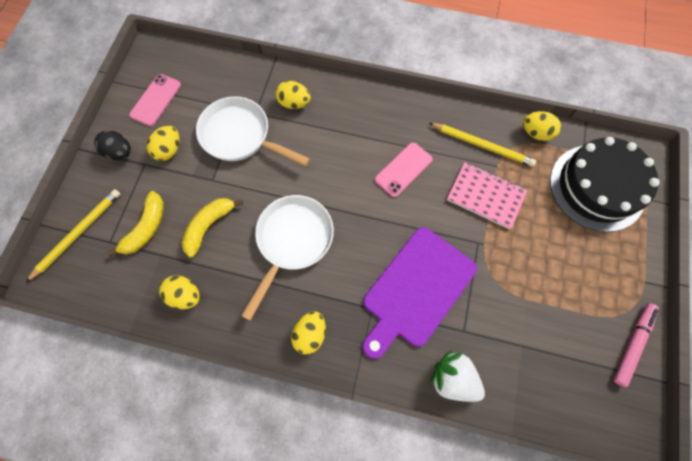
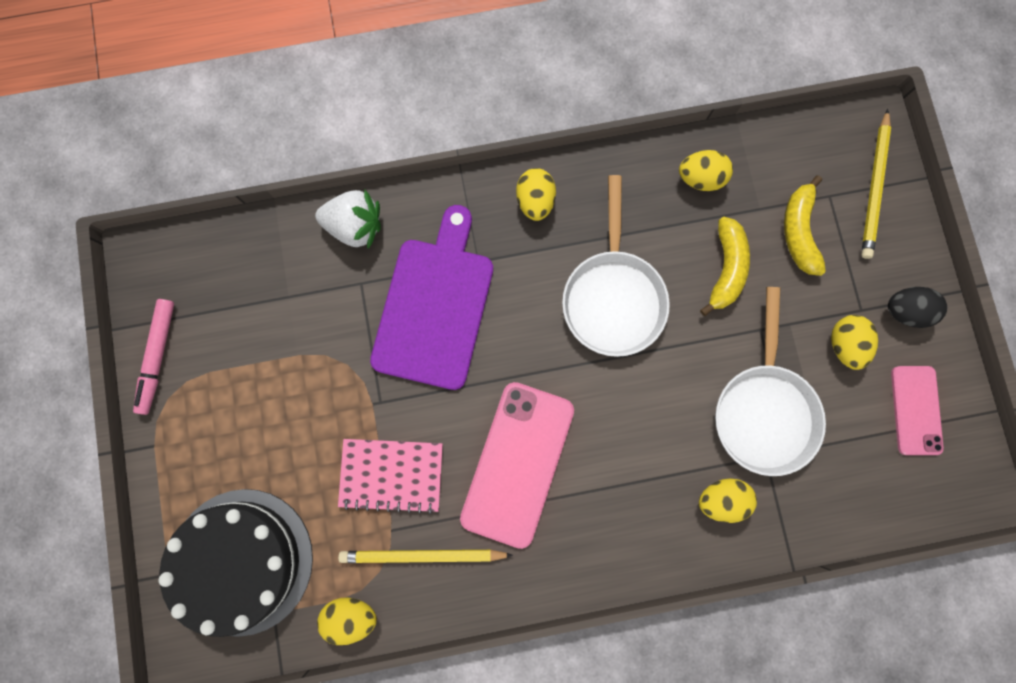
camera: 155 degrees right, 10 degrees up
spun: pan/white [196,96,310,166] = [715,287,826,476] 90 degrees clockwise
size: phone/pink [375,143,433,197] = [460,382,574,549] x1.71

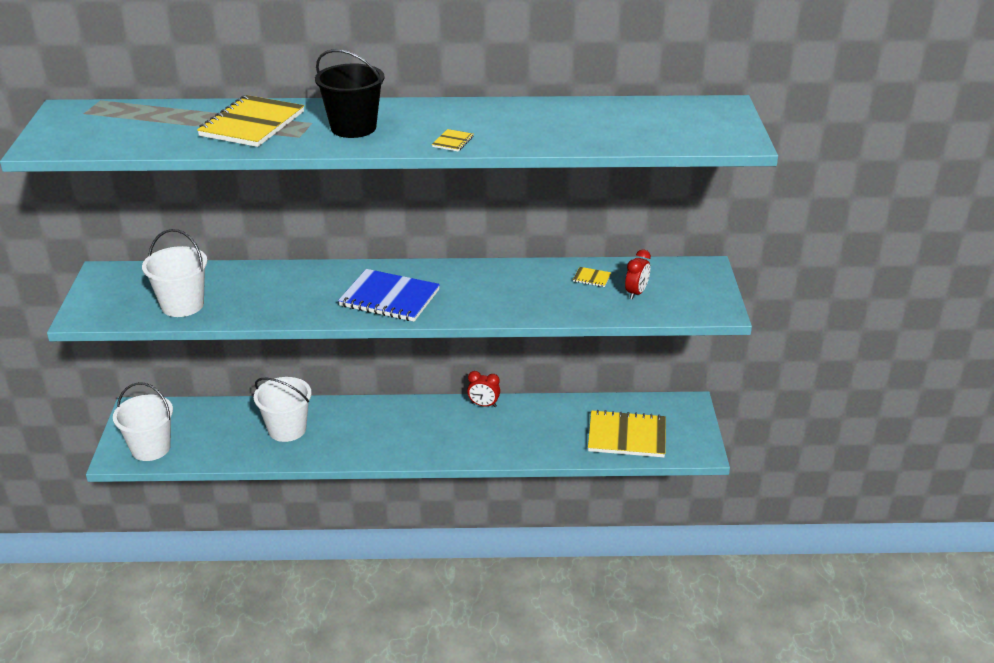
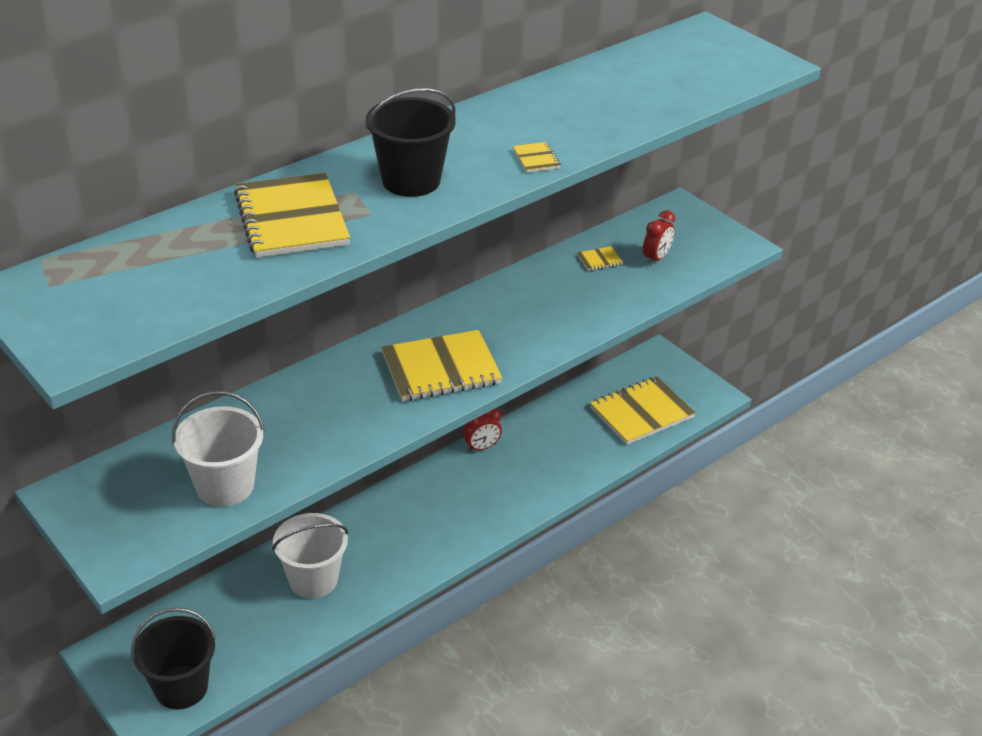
camera: 40 degrees left, 5 degrees up
colour: bucket/white [113,382,173,461] to bucket/black [131,608,216,709]; notebook/blue [338,269,440,322] to notebook/yellow [381,330,502,401]
spun: clock/red [625,249,651,300] = [643,210,675,265] 45 degrees clockwise

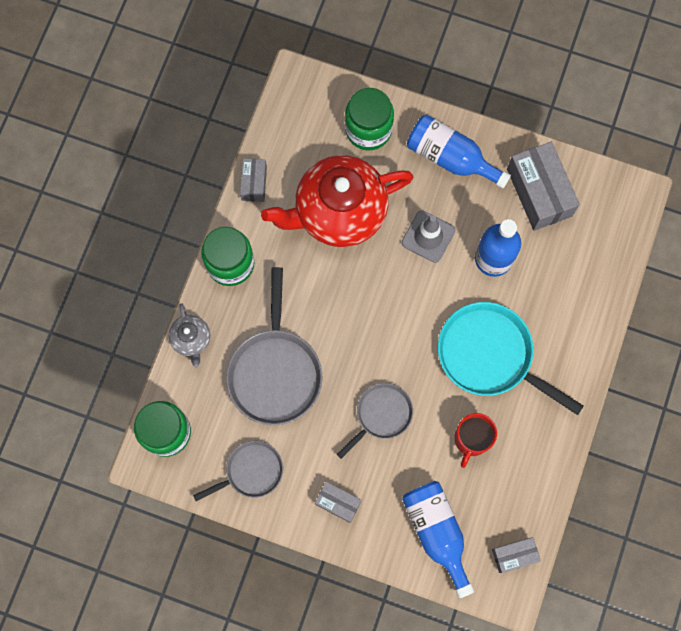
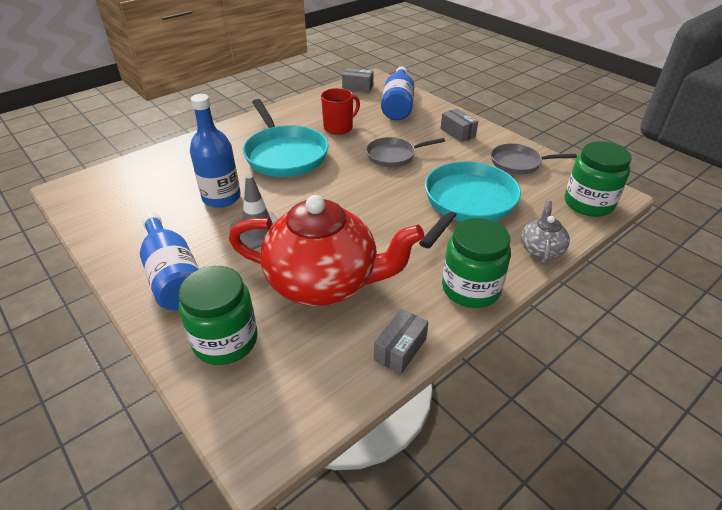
camera: 150 degrees left, 35 degrees down
missing: box/grey [507,142,580,231]
colour: pan/grey [226,267,323,425] to pan/turquoise [419,161,521,248]

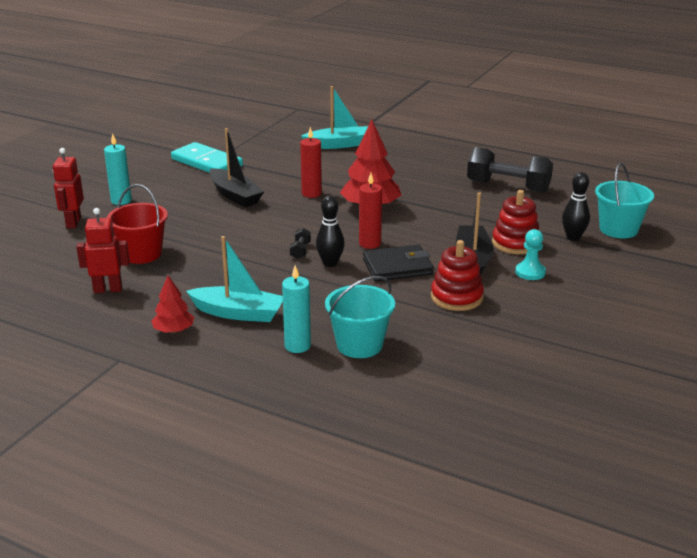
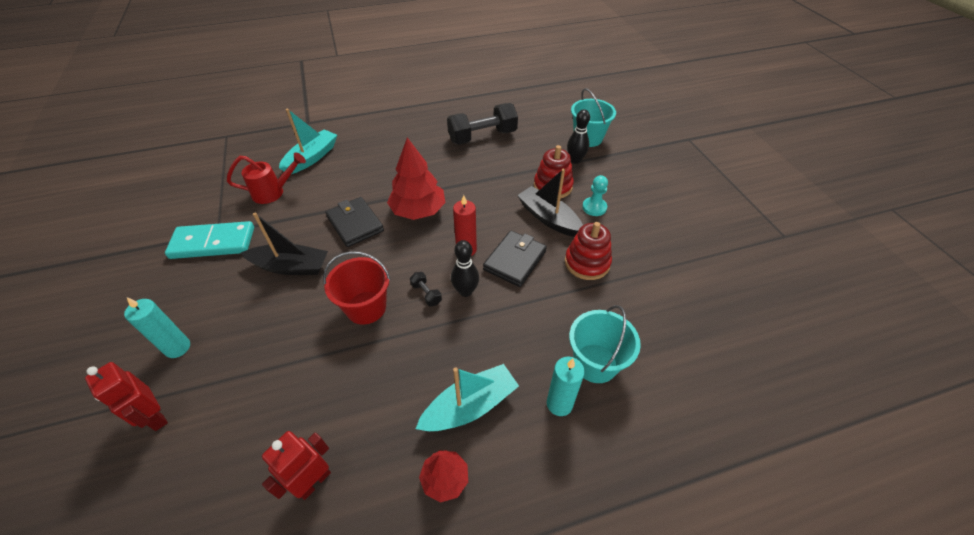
camera: 45 degrees left, 20 degrees up
appeared: watering can/red [227,152,306,204]
relocated: bucket/red [107,184,168,264] to [323,251,391,325]
exchanged: candle/red [300,127,322,198] to wallet/black [325,197,384,247]

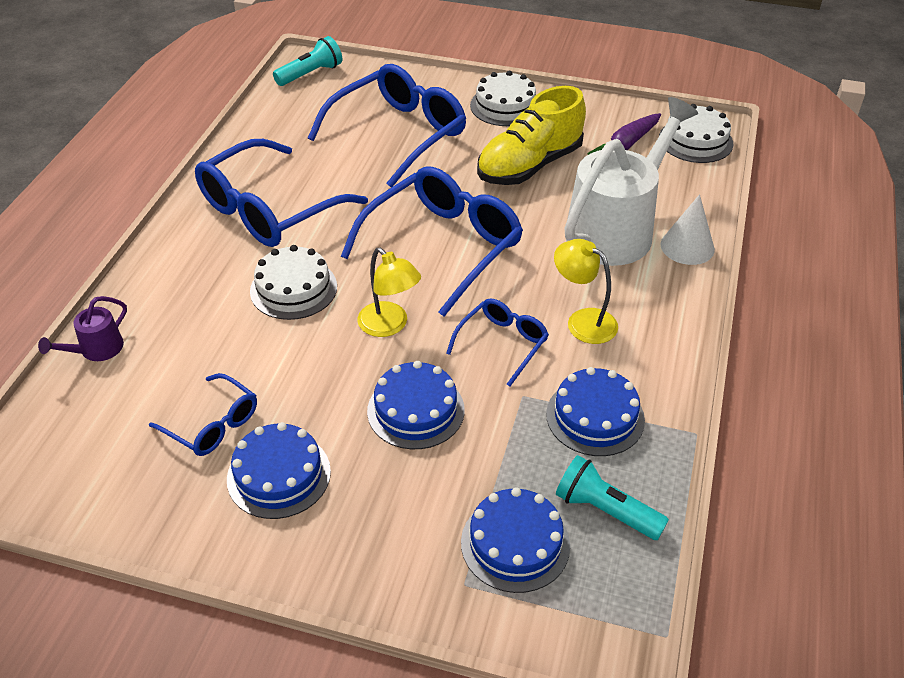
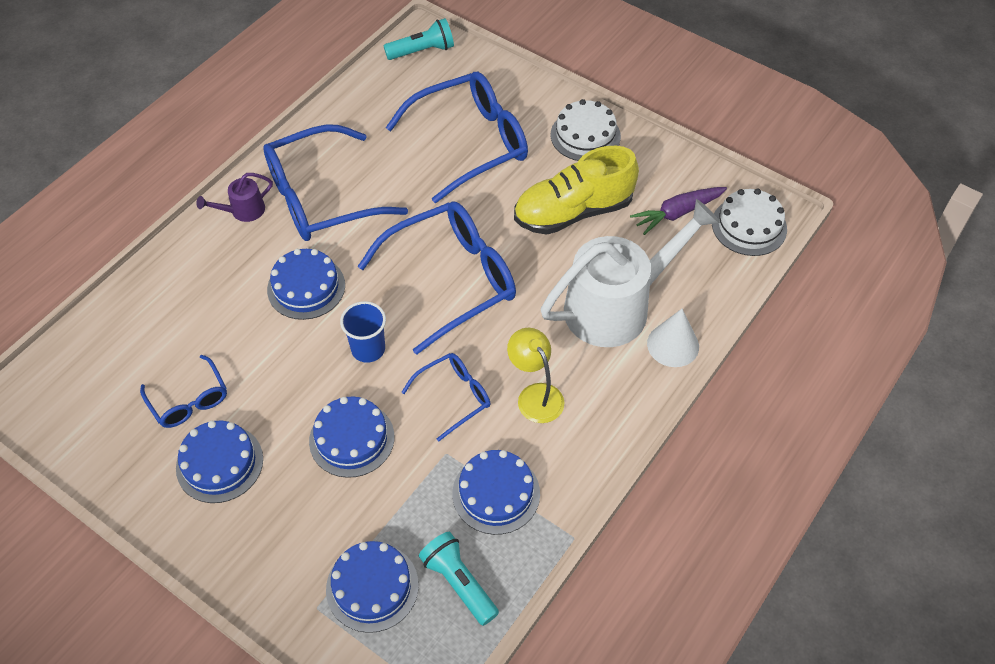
camera: 20 degrees right, 10 degrees up
relocated: watering can/purple [38,296,127,361] to [196,173,273,222]
exchanged: lamp/yellow [358,248,421,337] to cup/blue [340,301,386,363]
colour: cake/white [250,245,337,320] to cake/blue [267,249,345,320]

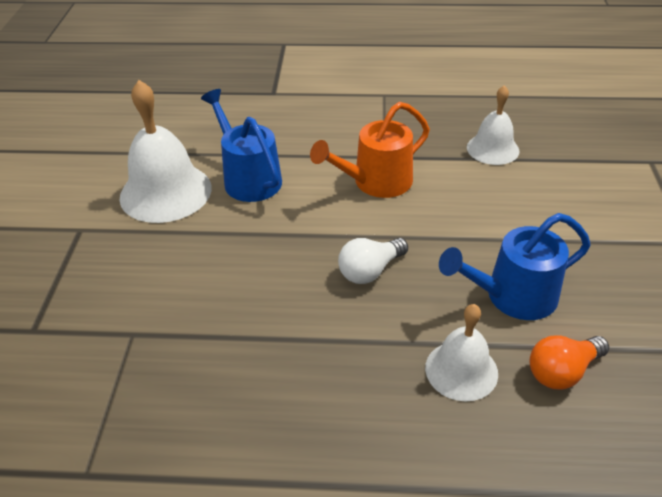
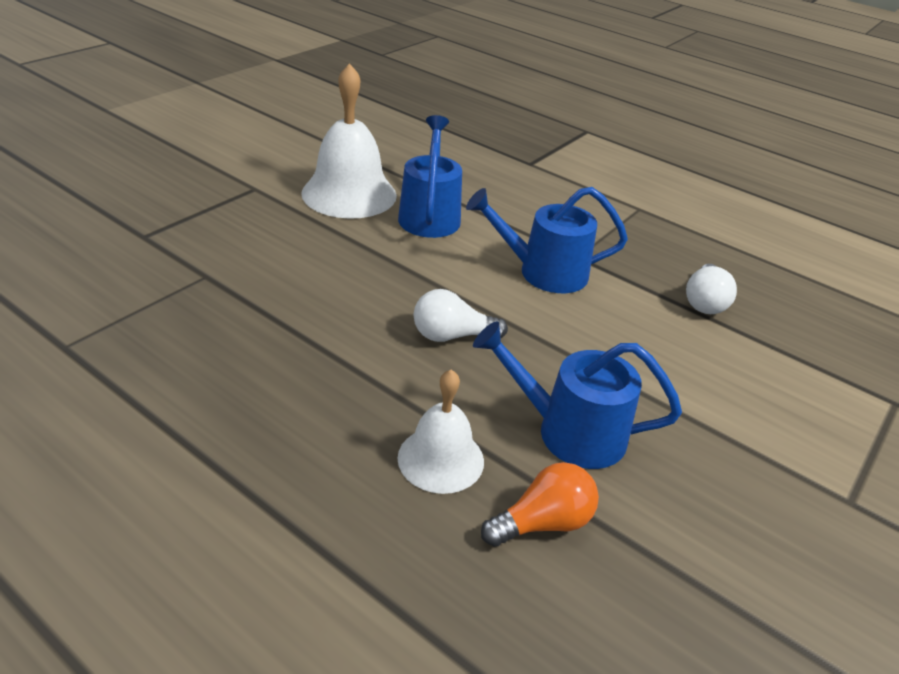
camera: 30 degrees right, 5 degrees down
exchanged: bell/white [467,85,520,165] to light bulb/white [686,264,737,314]
colour: watering can/orange [310,102,430,198] to watering can/blue [466,187,628,293]
spun: light bulb/orange [529,335,609,390] = [481,462,599,547] 150 degrees clockwise

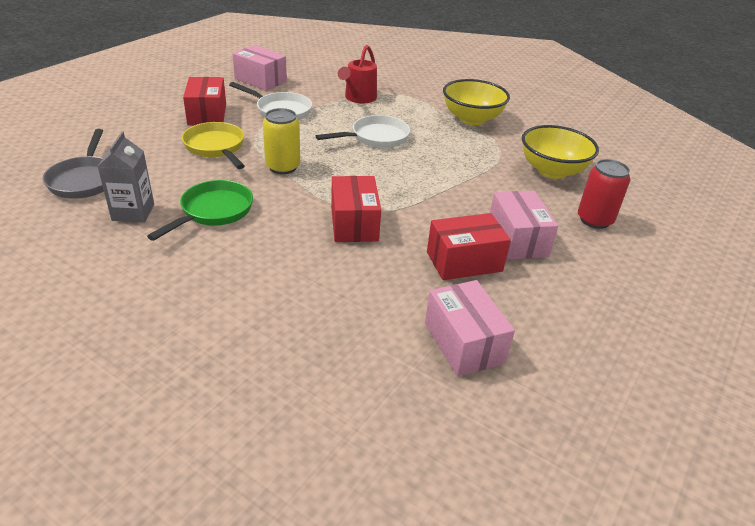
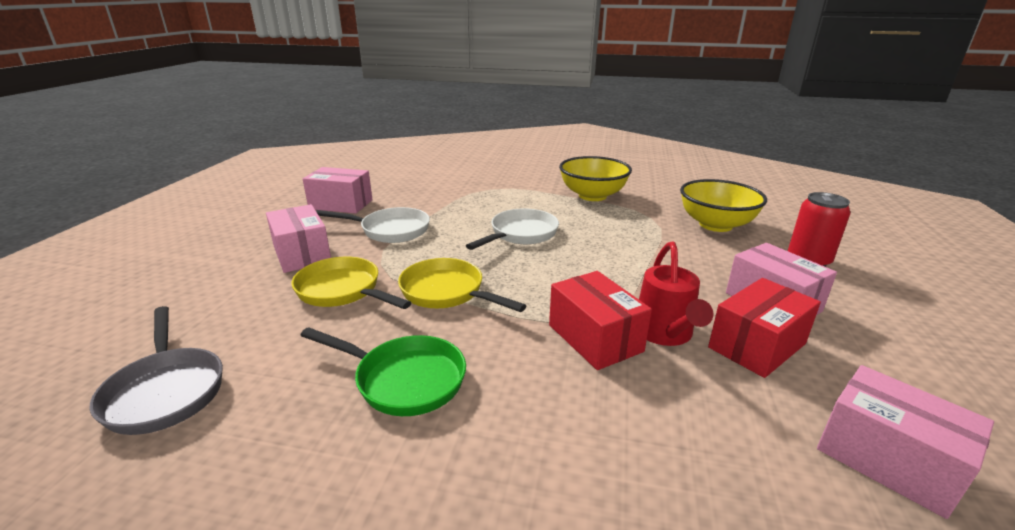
camera: 20 degrees left, 10 degrees down
missing: carton/grey [97,132,154,223]
relocated: watering can/red [338,45,377,103] to [639,241,714,346]
exchanged: can/yellow [263,108,300,174] to pan/yellow [398,258,527,312]
colour: box/red [183,77,226,125] to box/pink [266,204,331,273]
spun: pan/green [147,180,253,241] = [300,327,466,416] 105 degrees clockwise

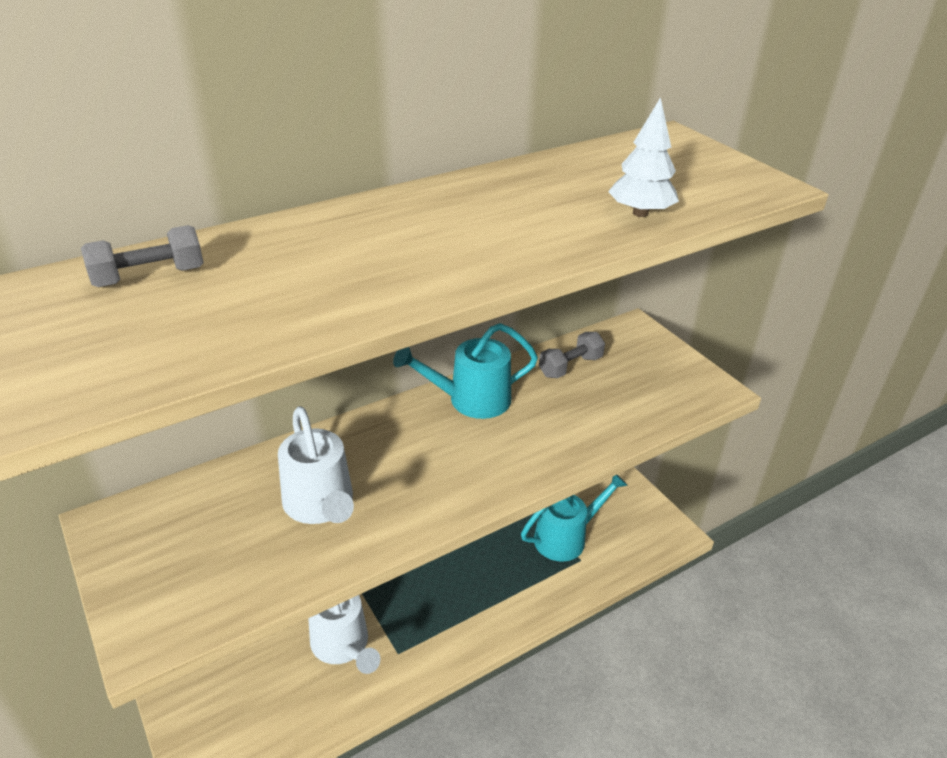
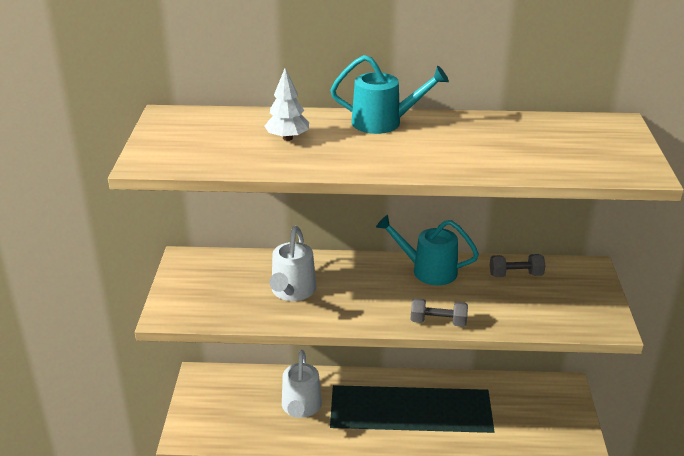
camera: 35 degrees right, 5 degrees down
relocated: tree/white [608,97,679,217] to [264,68,309,141]; watering can/turquoise [521,475,628,562] to [331,55,449,134]; dumbbell/grey [81,225,204,287] to [411,298,468,327]

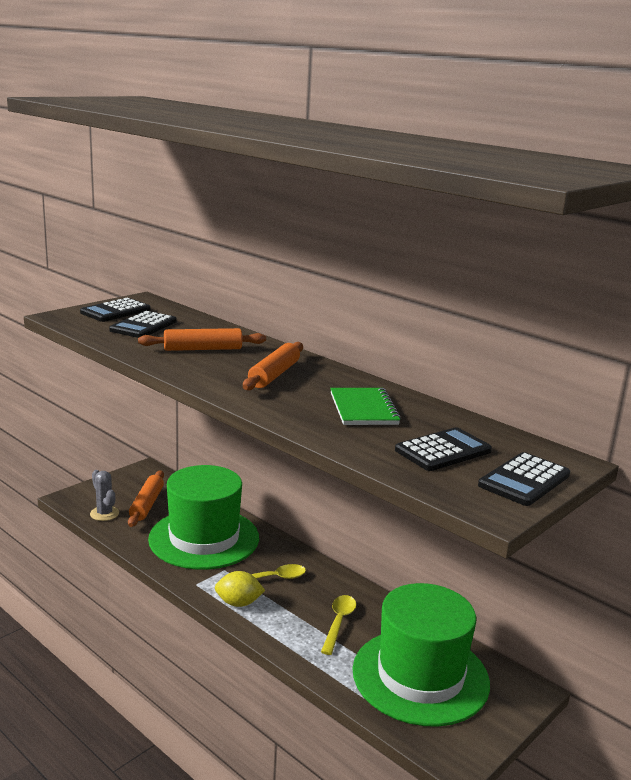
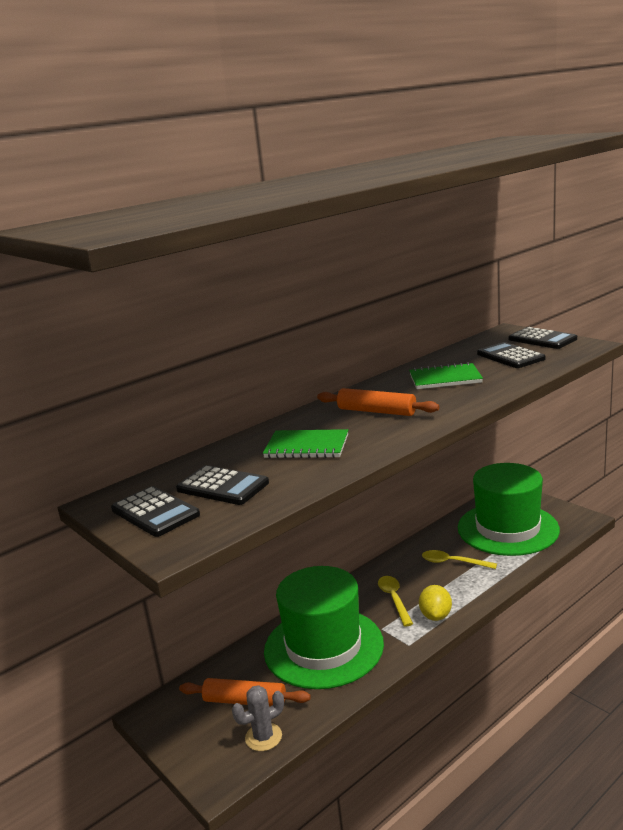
camera: 80 degrees left, 0 degrees up
exchanged: rolling pin/orange [138,328,266,351] to notebook/green [263,429,348,458]

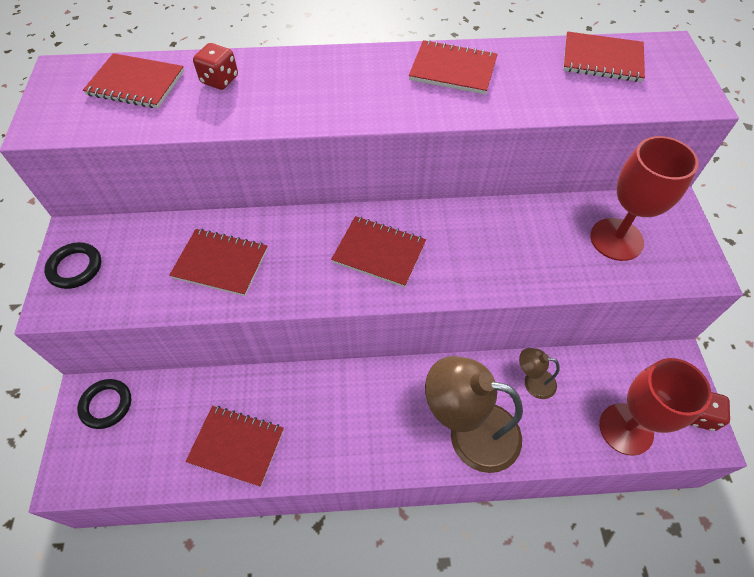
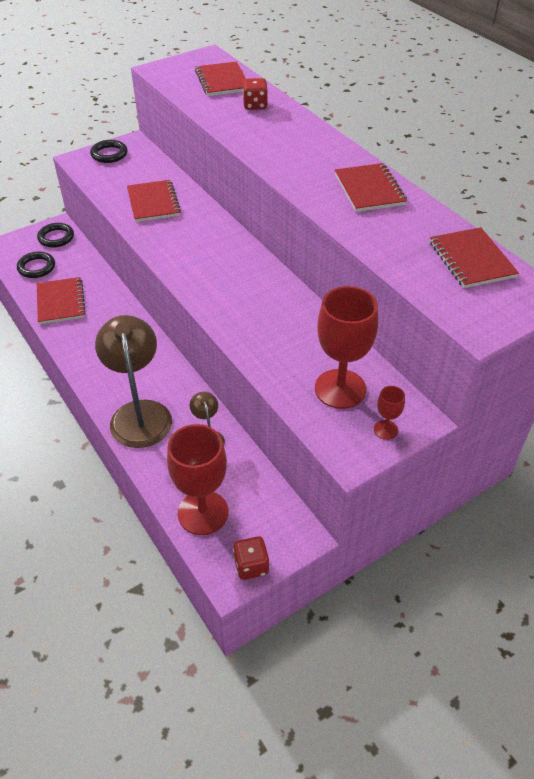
camera: 60 degrees right, 10 degrees down
missing: notebook/red [331,216,426,287]
appeared: ring/black [17,252,55,278]; goblet/red [374,386,405,440]

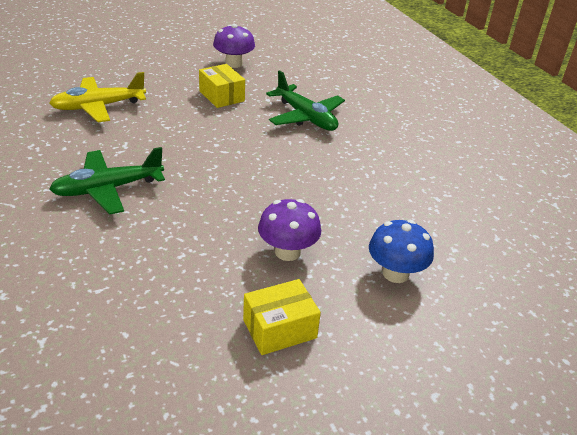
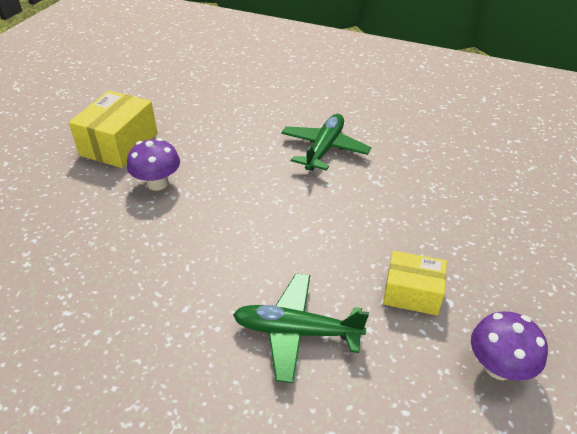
camera: 140 degrees right, 5 degrees up
missing: plane/yellow [49,72,146,122]; mushroom/blue [369,220,434,283]
size: box/yellow [243,279,321,355] = [69,91,158,168] x1.55

